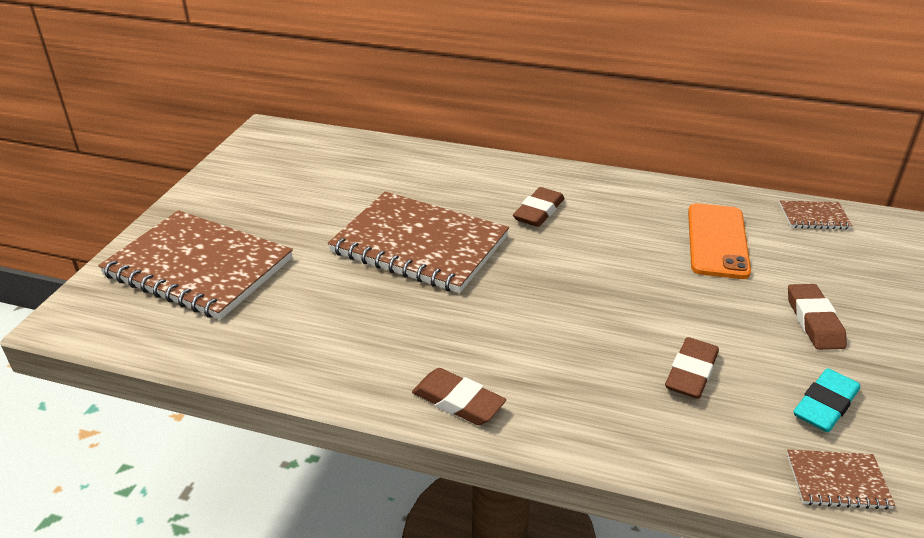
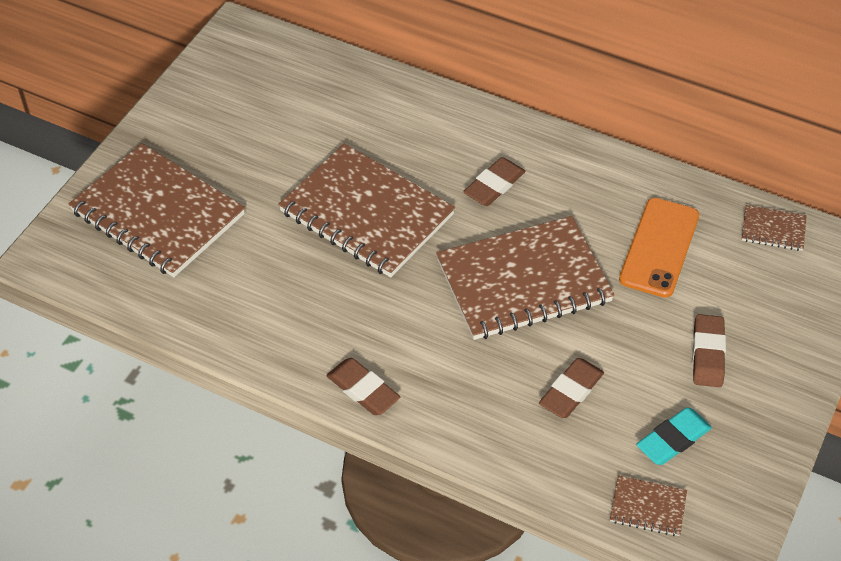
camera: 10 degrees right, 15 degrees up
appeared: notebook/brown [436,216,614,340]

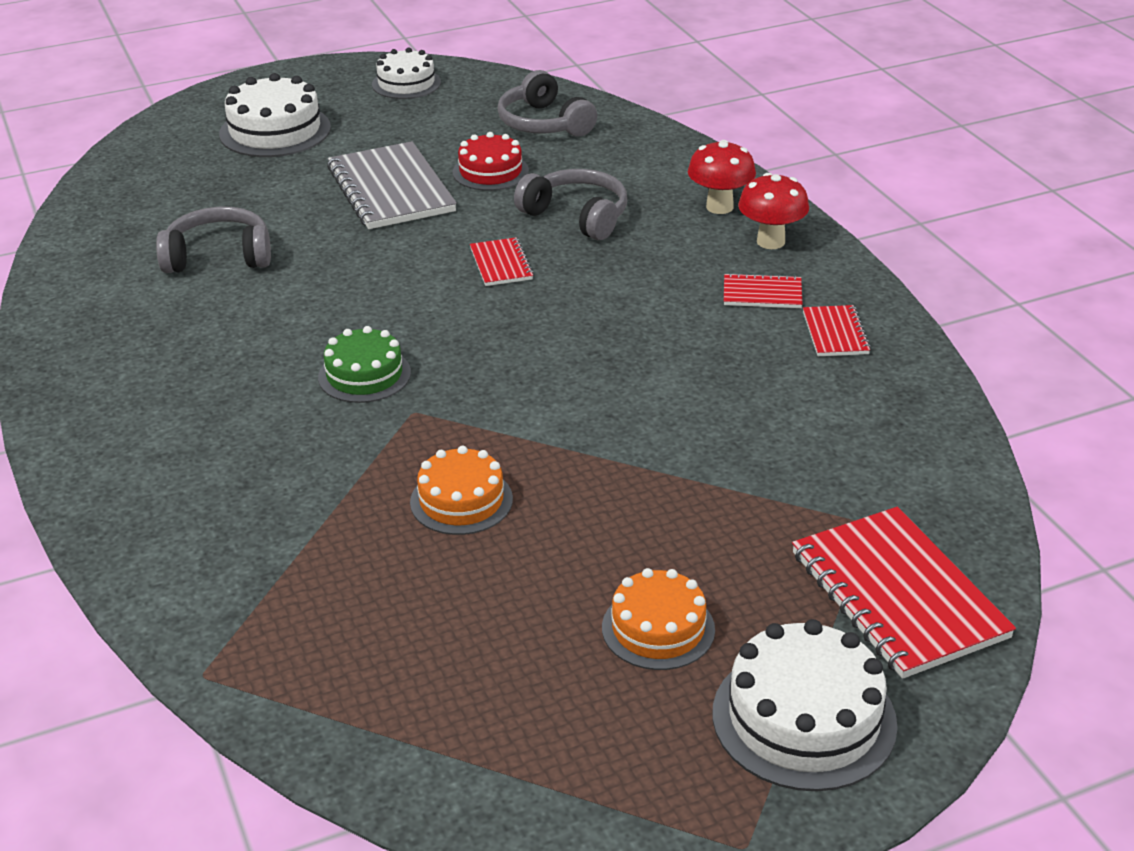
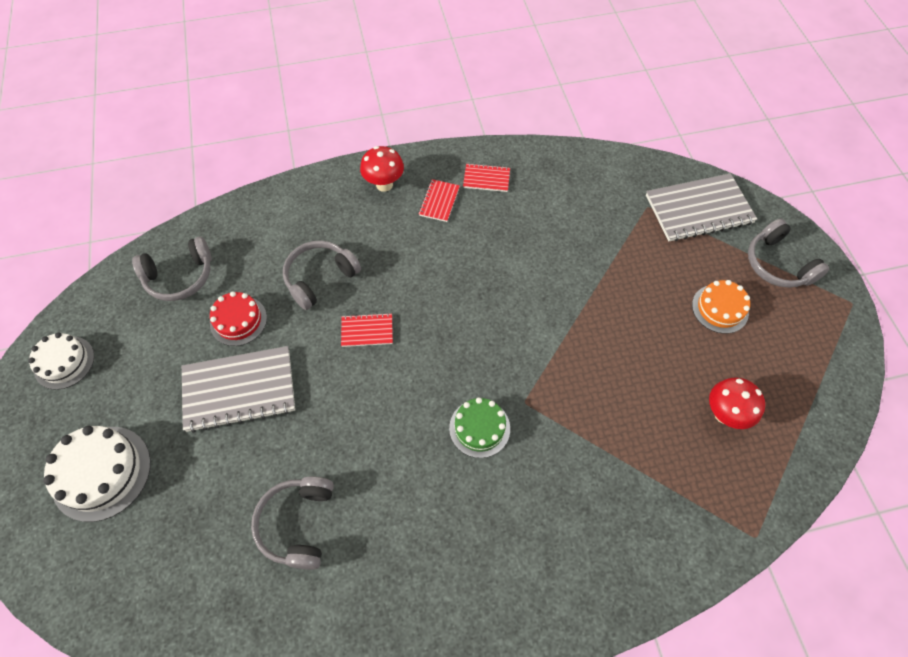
camera: 80 degrees left, 25 degrees up
missing: cake/orange [410,446,513,535]
relocated: mushroom/red [688,140,756,214] to [709,377,765,429]
exchanged: cake/white [713,619,898,791] to headphones/grey [748,218,829,288]
colour: notebook/red [792,507,1016,679] to notebook/grey [646,173,757,241]

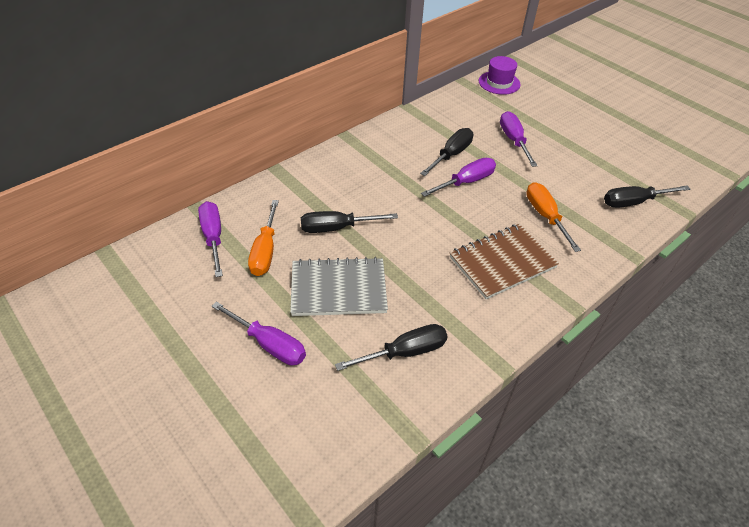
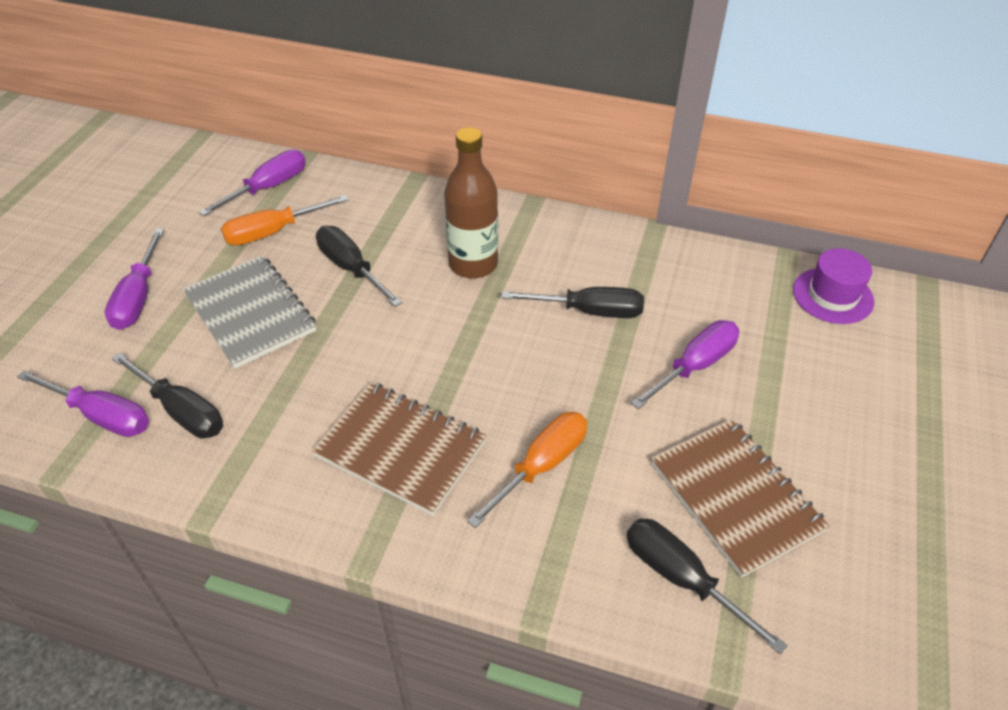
camera: 60 degrees right, 0 degrees up
appeared: bottle/brown [444,127,498,279]; notebook/brown [651,419,829,578]
relocated: screwdriver/purple [421,158,496,197] to [17,370,149,437]

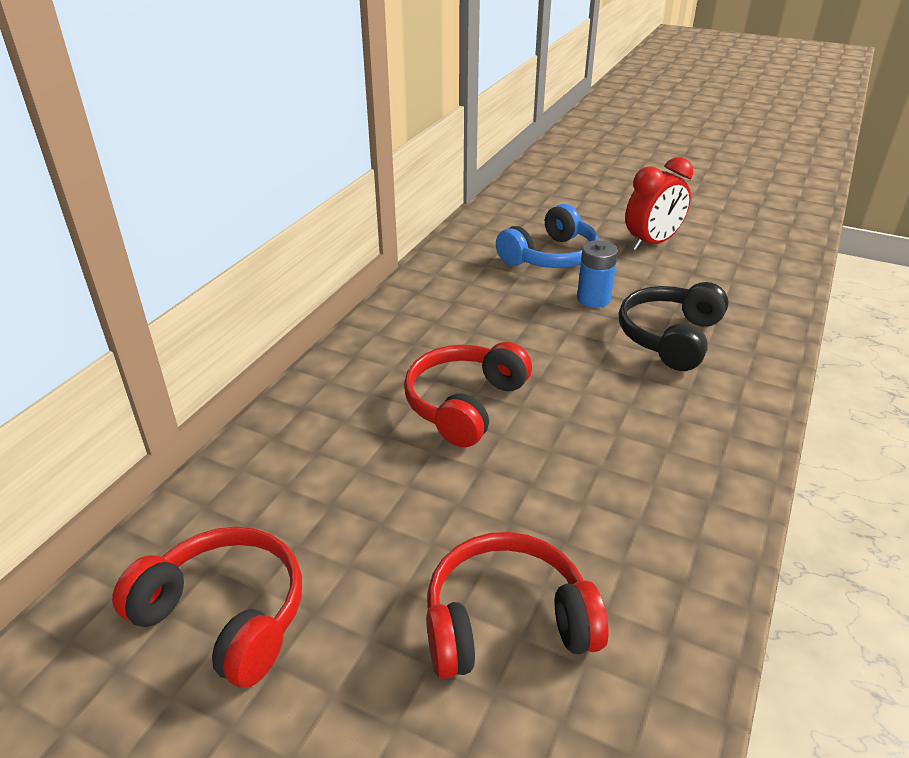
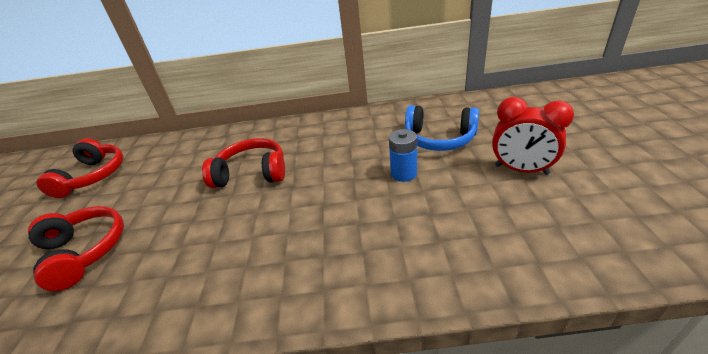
camera: 65 degrees right, 0 degrees up
missing: headphones/black [619,282,728,371]

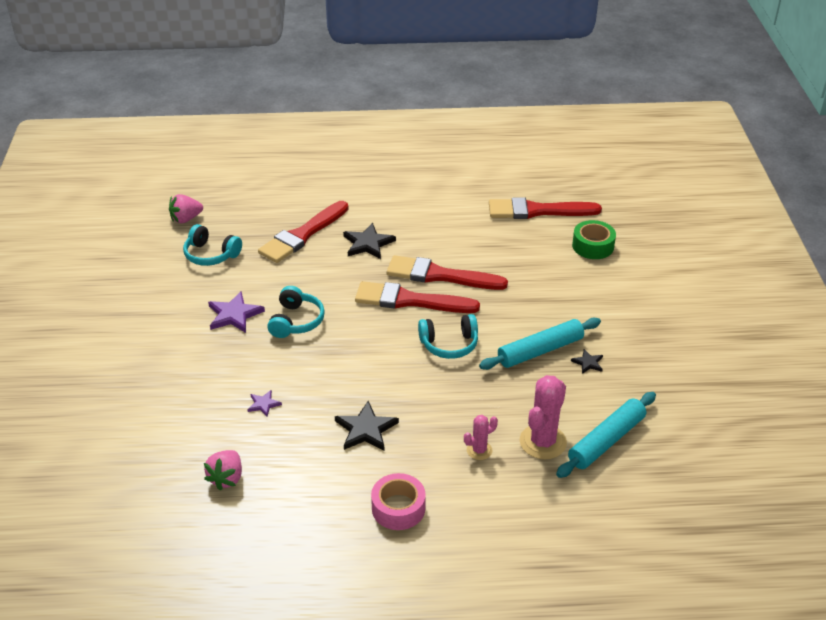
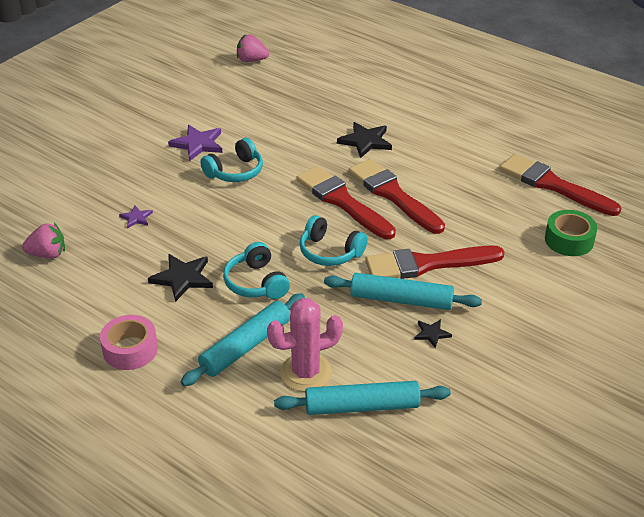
camera: 40 degrees right, 0 degrees up
relocated: headphones/turquoise [183,224,242,266] to [223,242,290,299]; brush/red [258,201,349,263] to [365,246,505,279]
exchanged: cactus/pink [464,415,498,460] to rolling pin/turquoise [181,293,305,386]
spun: strawberry/pink [204,450,242,490] = [22,223,65,258] 150 degrees counterclockwise

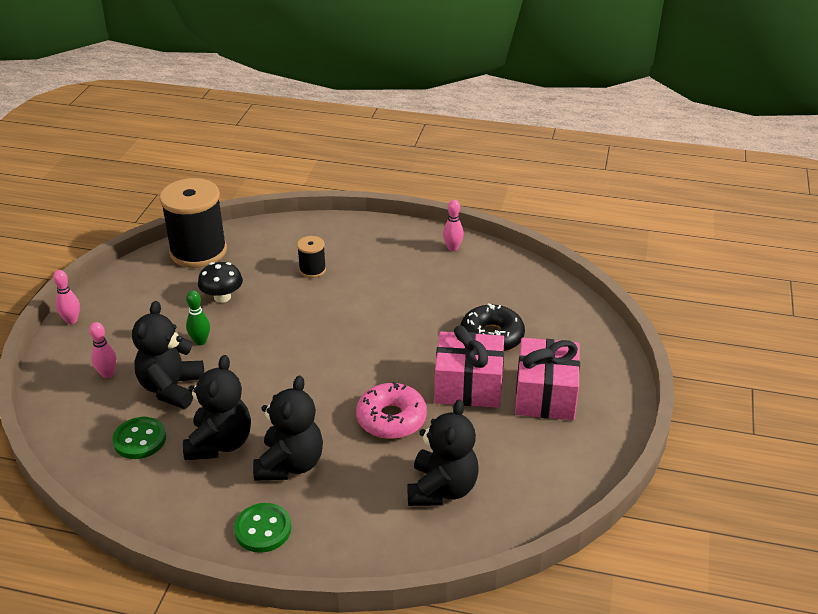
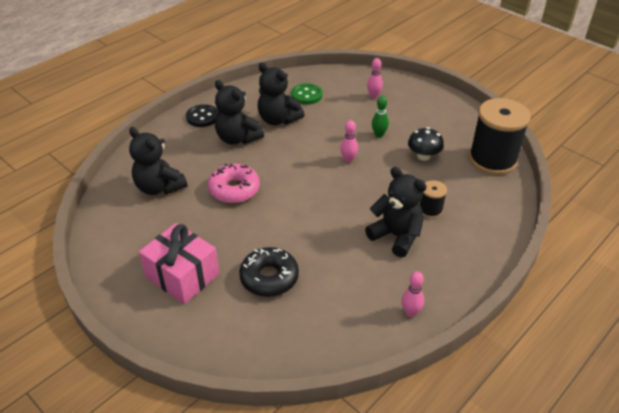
camera: 120 degrees right, 5 degrees up
missing: gift/pink [434,325,504,408]
relocated: bowling pin/pink [53,270,80,324] to [340,120,358,163]; teddy bear/black [132,301,204,409] to [365,167,427,257]
colour: button/green [234,503,292,553] to button/black [186,104,218,127]

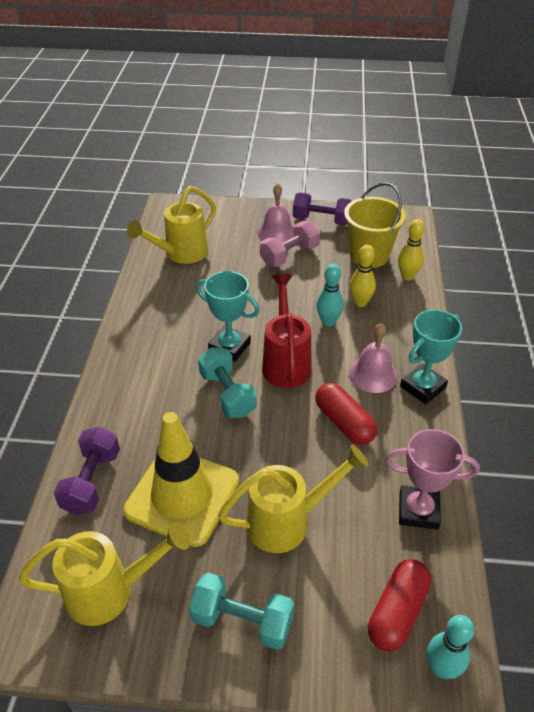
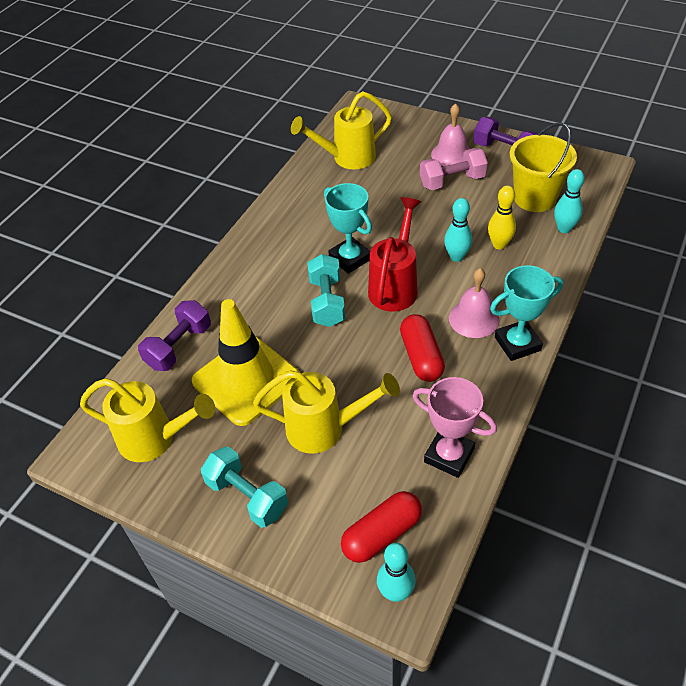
camera: 25 degrees right, 5 degrees up
colour: bowling pin/yellow [398,219,425,280] to bowling pin/turquoise [554,169,585,233]

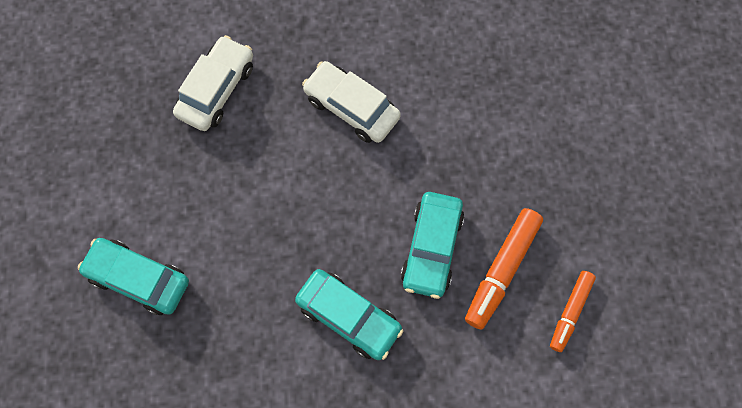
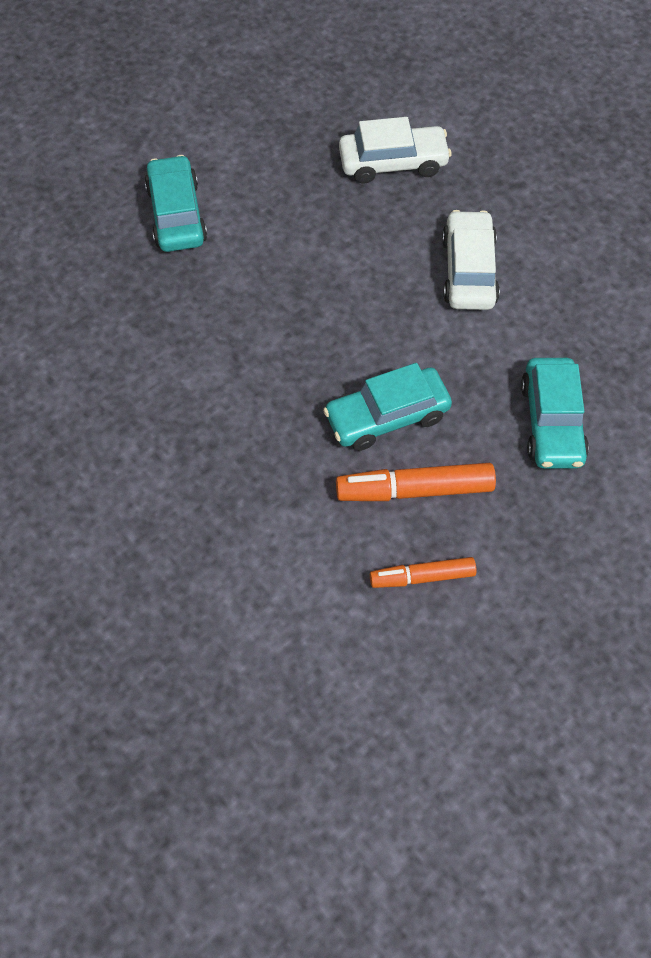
camera: 55 degrees right, 10 degrees down
relocated: car/turquoise [295,269,403,360] to [521,358,589,469]

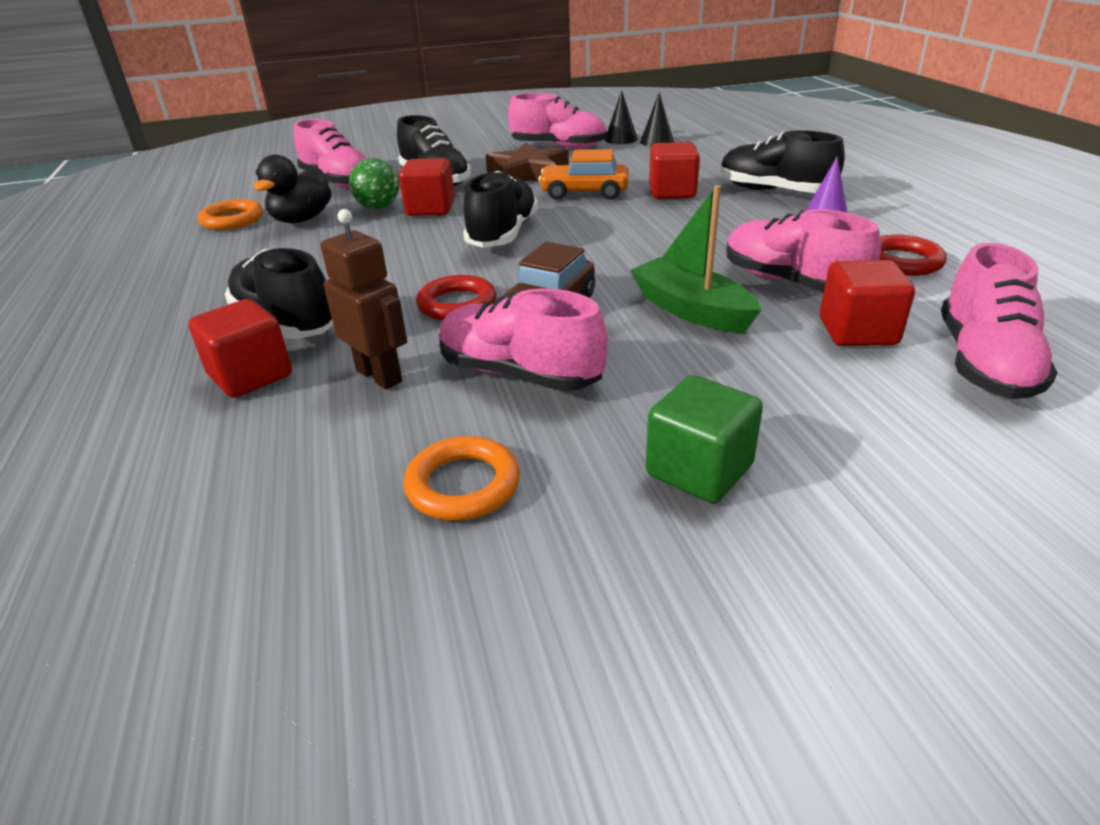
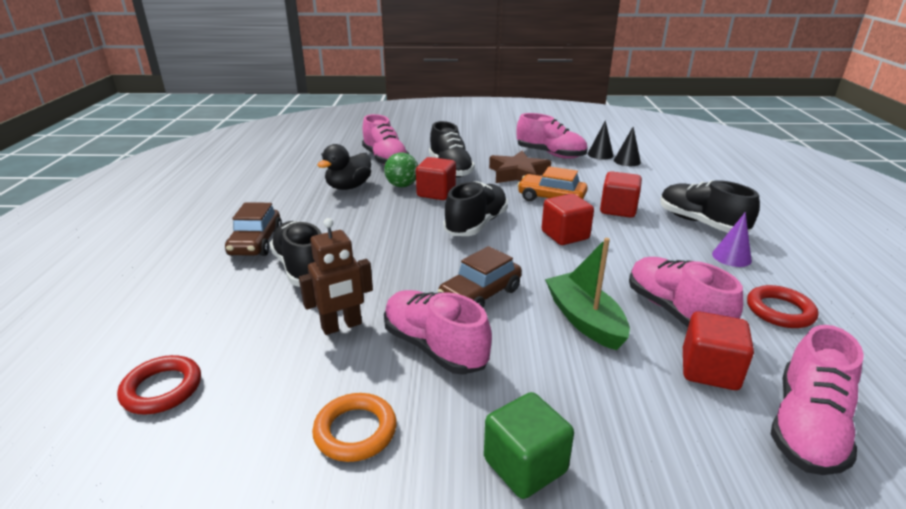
camera: 15 degrees right, 5 degrees down
missing: ring/orange [198,199,263,230]
appeared: car/brown [225,202,282,256]
relocated: ring/red [416,275,497,321] to [117,355,201,414]; cube/red [188,299,292,398] to [541,194,594,245]
spun: robot/brown [321,209,407,390] = [299,218,373,335] 90 degrees clockwise

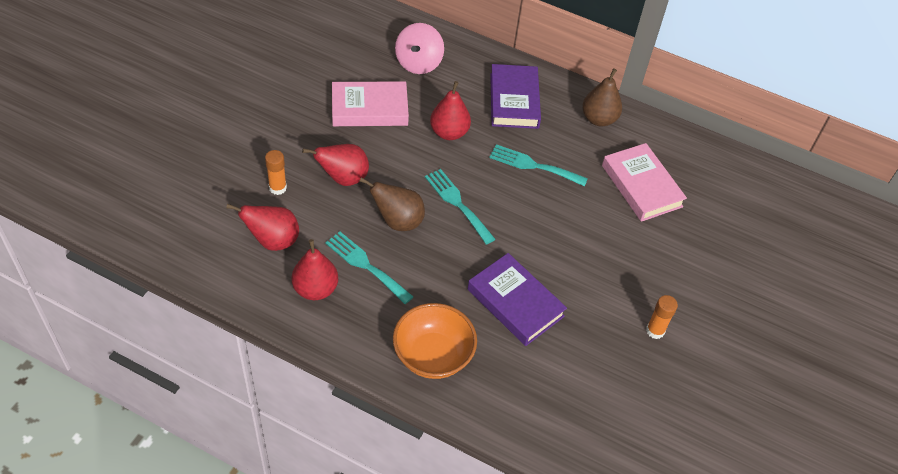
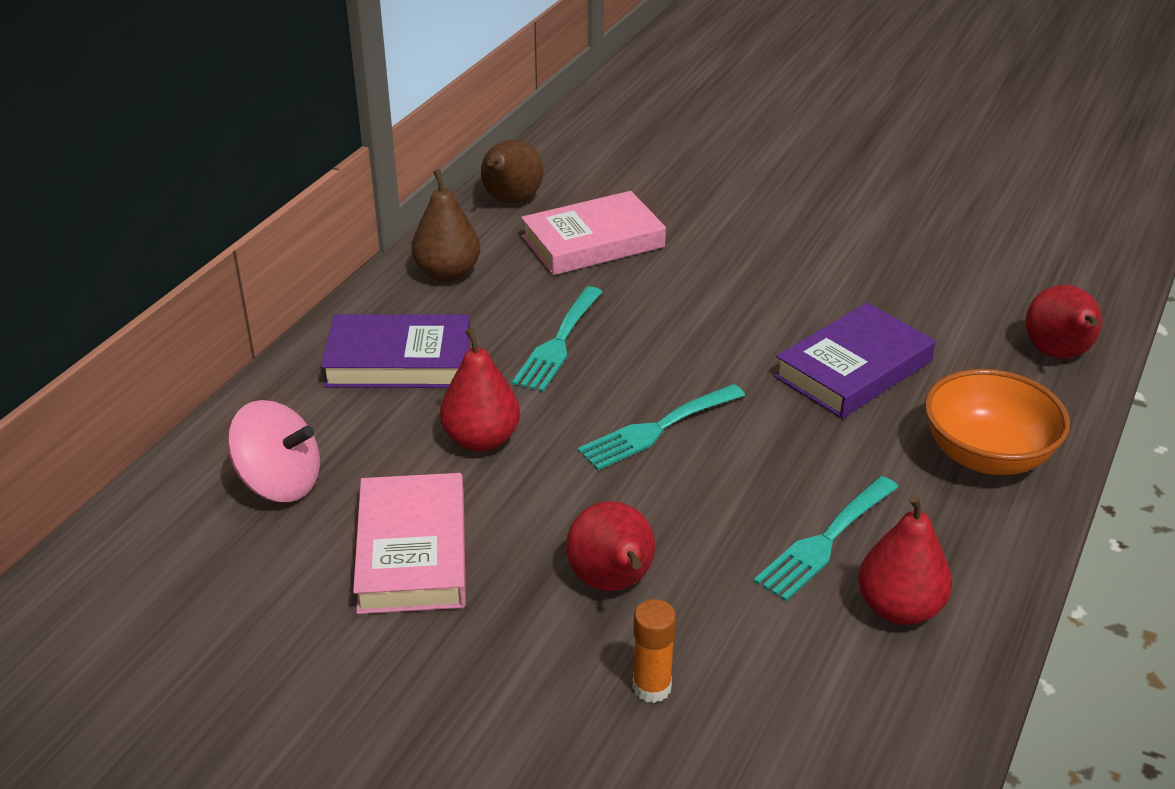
camera: 85 degrees left, 15 degrees down
missing: glue stick/orange [646,295,678,339]
relocated: pear/brown [360,177,425,231] to [481,140,543,204]; pear/red [226,204,299,251] to [1026,285,1102,359]

